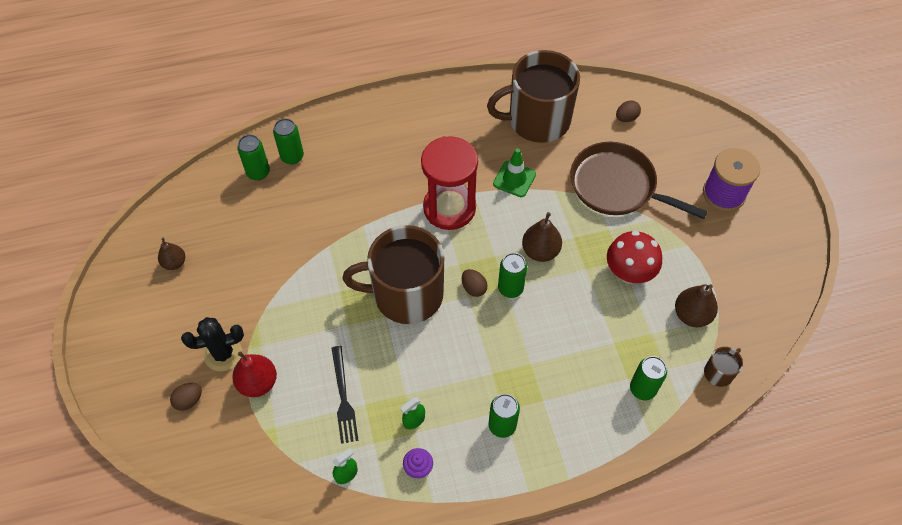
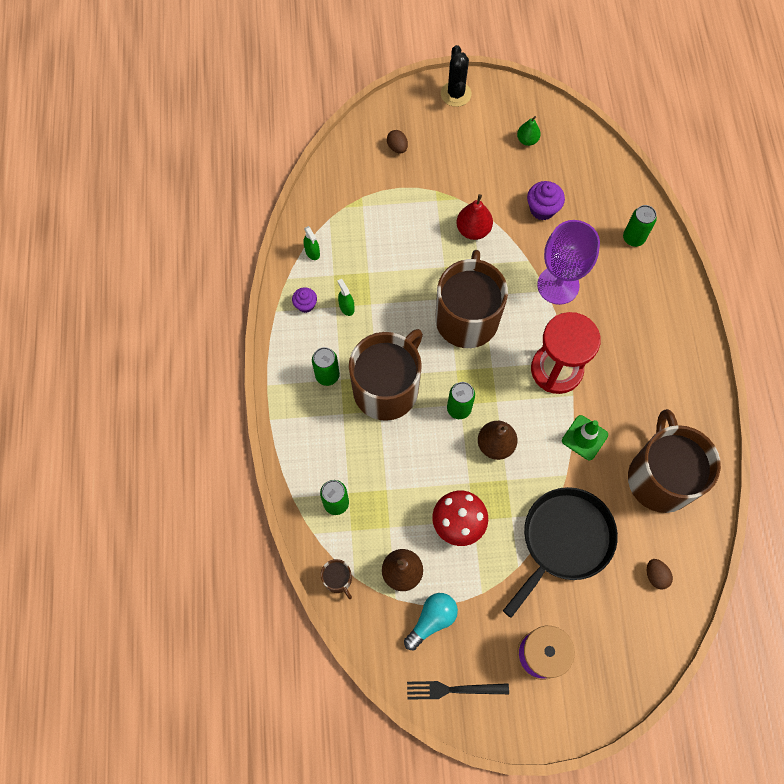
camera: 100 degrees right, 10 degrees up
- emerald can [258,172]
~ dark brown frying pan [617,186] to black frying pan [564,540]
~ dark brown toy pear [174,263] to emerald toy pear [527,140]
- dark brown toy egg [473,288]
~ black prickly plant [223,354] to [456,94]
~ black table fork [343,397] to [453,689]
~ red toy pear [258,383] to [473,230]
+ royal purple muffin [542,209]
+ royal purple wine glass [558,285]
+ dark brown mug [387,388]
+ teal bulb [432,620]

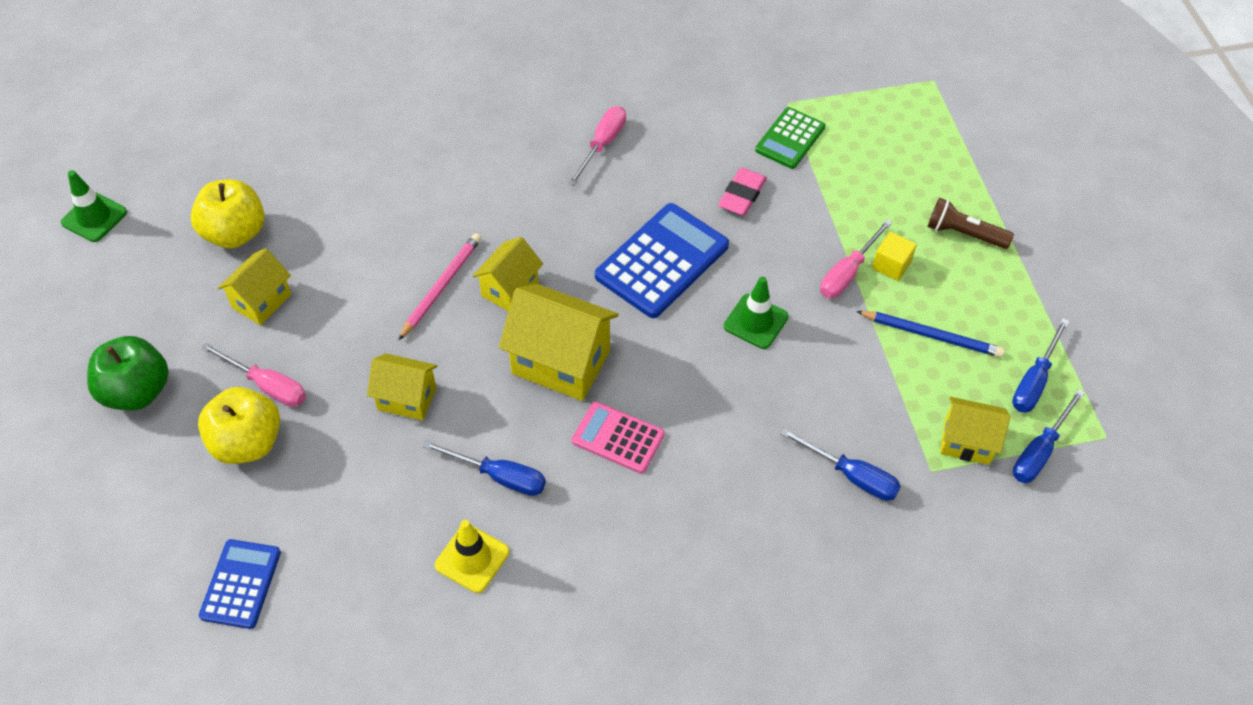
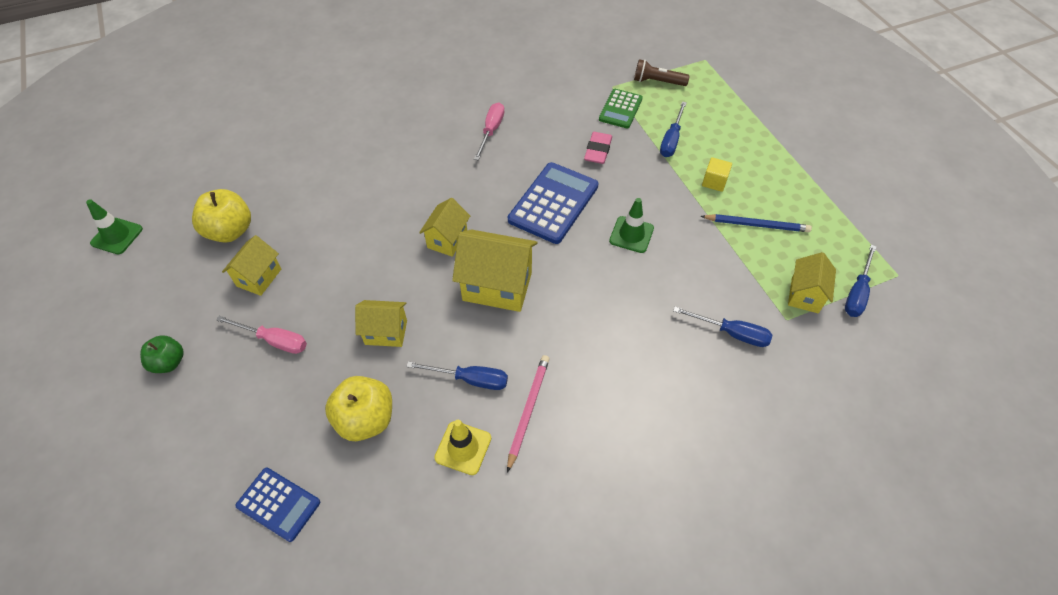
camera: 10 degrees left, 0 degrees up
~ dark brown pocket torch [964,234] to [657,82]
- rosy flat screwdriver [847,273]
~ rosy wooden pencil [441,287] to [528,410]
~ cobalt flat screwdriver [1034,381] to [671,140]
~ emerald toy apple [137,391] = [169,362] x0.63
~ yellow toy apple [247,443] to [366,419]
~ yellow house [966,442] = [804,295] 75 degrees counterclockwise
- rosy adding machine [618,438]
~ cobalt adding machine [241,584] = [278,504] 120 degrees clockwise

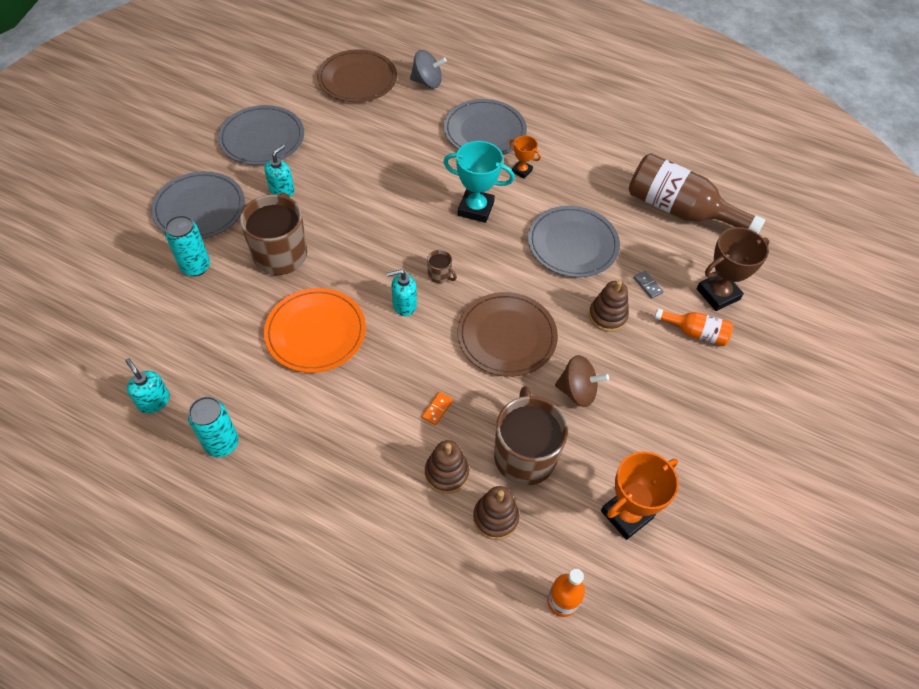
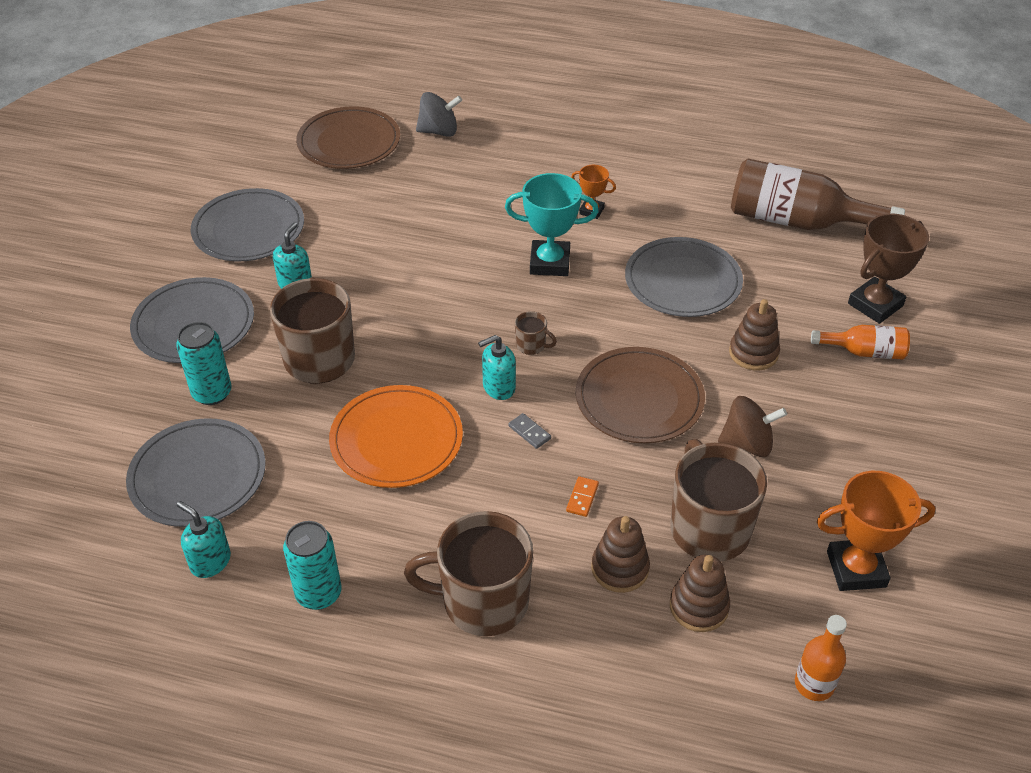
camera: 10 degrees left, 10 degrees down
~ gray dinner plate [484,131] to [198,476]
~ gray domino [647,285] to [529,432]
~ orange award cup [626,514] = [856,569] 45 degrees clockwise
+ dark brown mug [482,601]

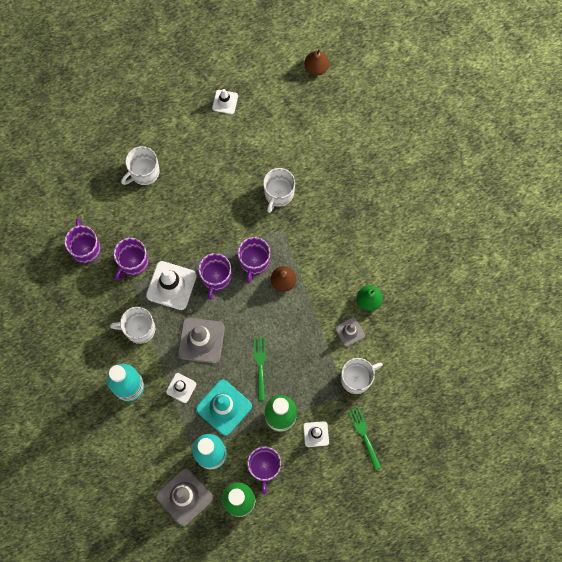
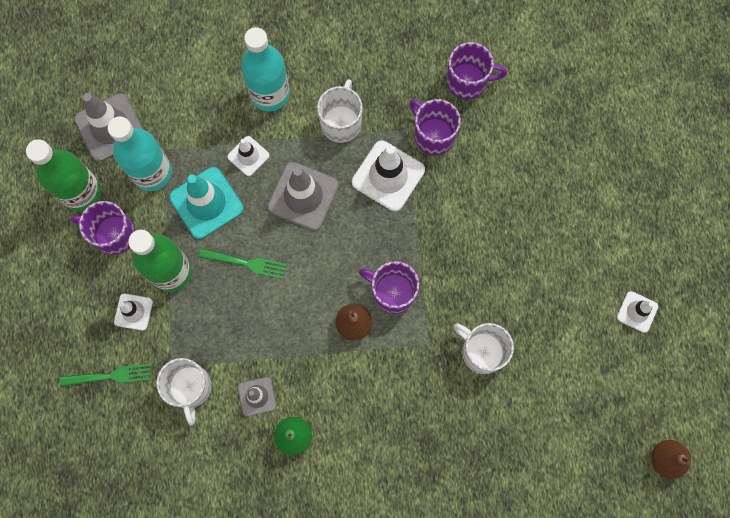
camera: 105 degrees right, 0 degrees up
- pure white mug [144,172]
- royal purple mug [216,277]

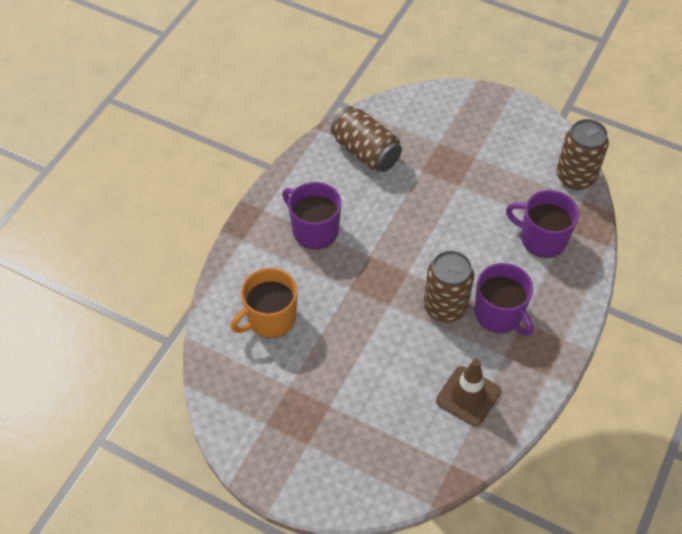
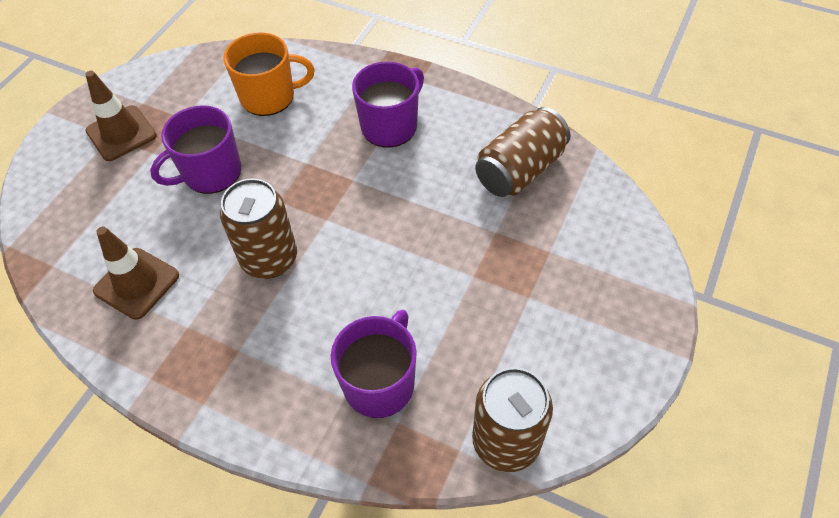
camera: 90 degrees right, 0 degrees up
~ royal purple mug [499,314] to [211,172]
~ orange mug [270,318] = [269,97] 120 degrees clockwise
+ dark brown road cone [121,133]

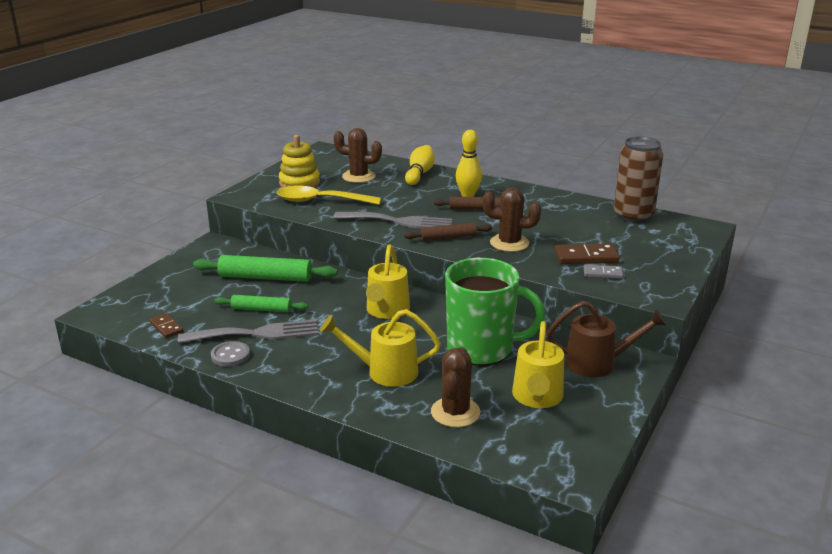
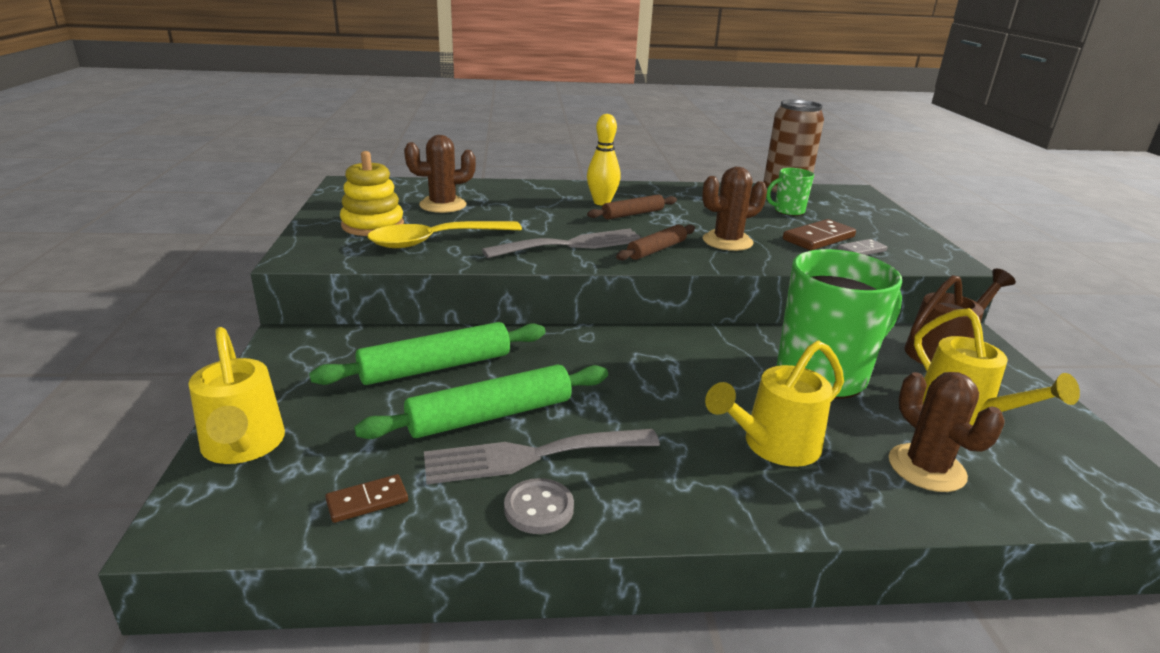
camera: 35 degrees left, 0 degrees up
- yellow skittle [419,174]
~ yellow watering can [386,311] to [243,447]
~ emerald rolling pin [261,309] = [490,415] x1.64
~ dark brown domino [166,327] = [367,501] 45 degrees counterclockwise
~ gray table fork [256,333] = [531,456] 150 degrees counterclockwise
+ emerald mug [788,211]

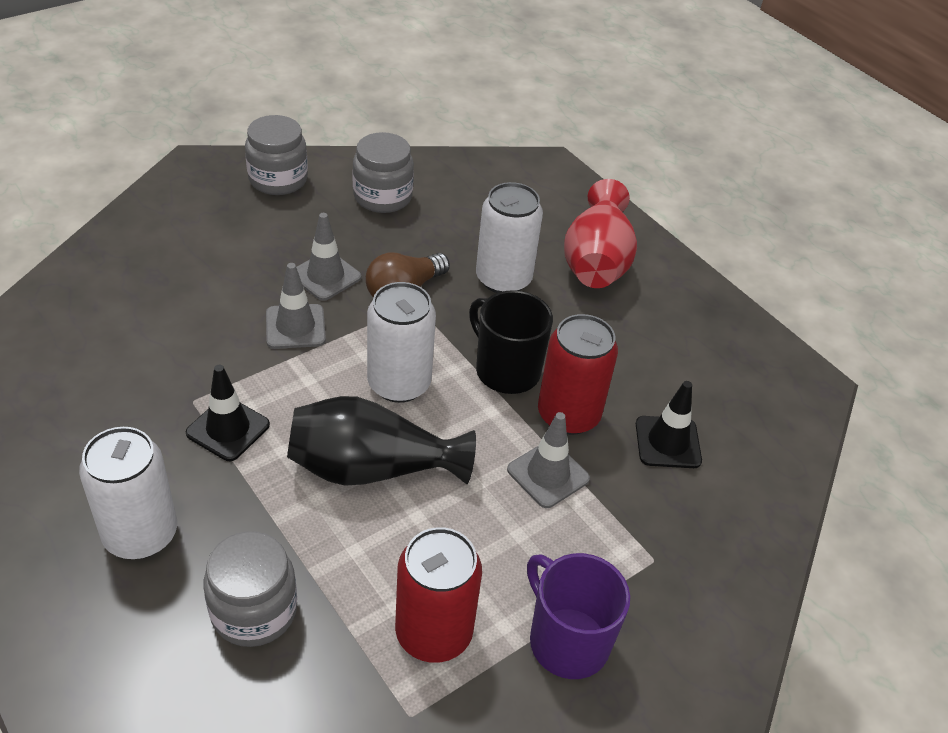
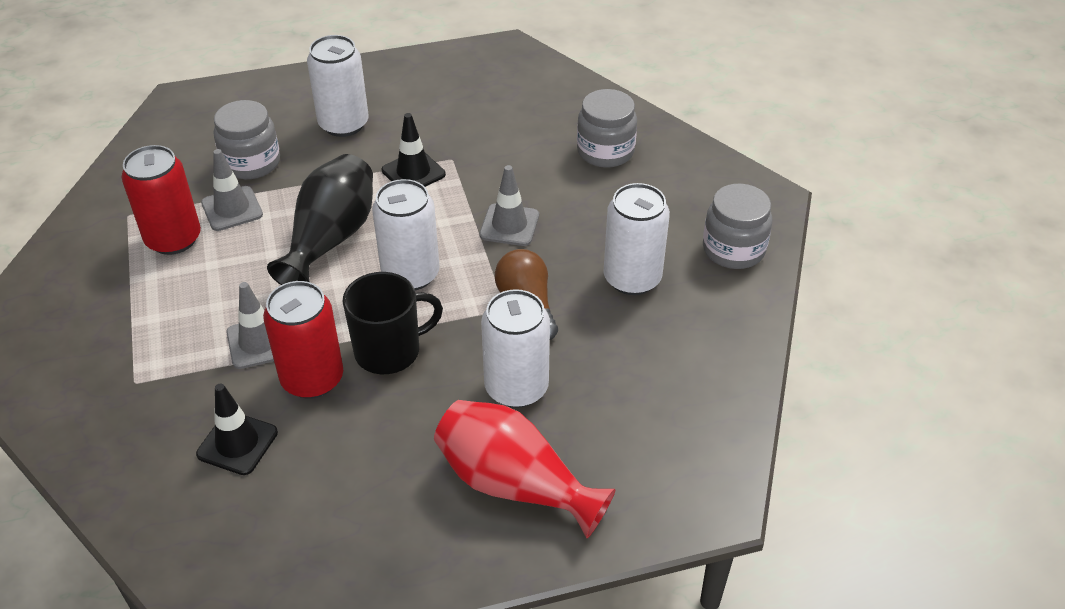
camera: 115 degrees right, 0 degrees up
~ gray jar [382,197] to [605,151]
~ gray road cone [325,276] to [232,209]
- royal purple mug [567,640]
+ pure white can [632,278]

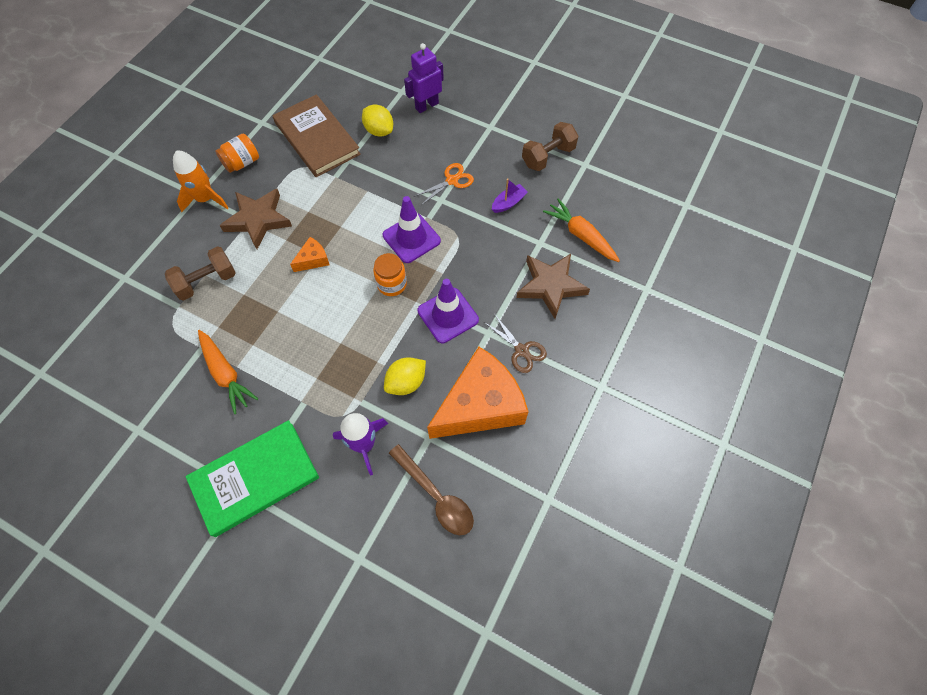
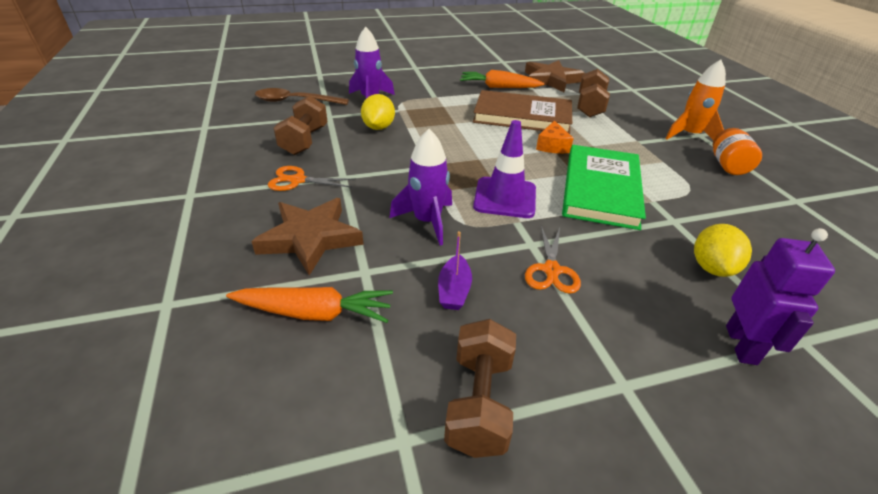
camera: 135 degrees right, 25 degrees down
~ dark brown hardcover [317,138] to [522,116]
~ yellow citrus fruit [379,131] = [712,267] 75 degrees counterclockwise
~ dark brown five-pointed star [258,220] to [551,80]
- orange jar [392,284]
- royal purple road cone [448,315]
~ dark brown pair of scissors [521,350] to orange pair of scissors [297,180]
~ orange cheese [480,405] to dark brown dumbbell [304,141]
~ emerald hardcover [255,478] to [601,189]
+ royal purple toy rocket [427,221]

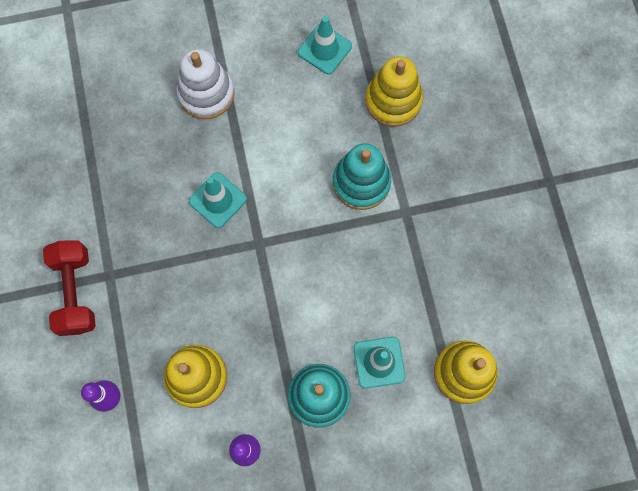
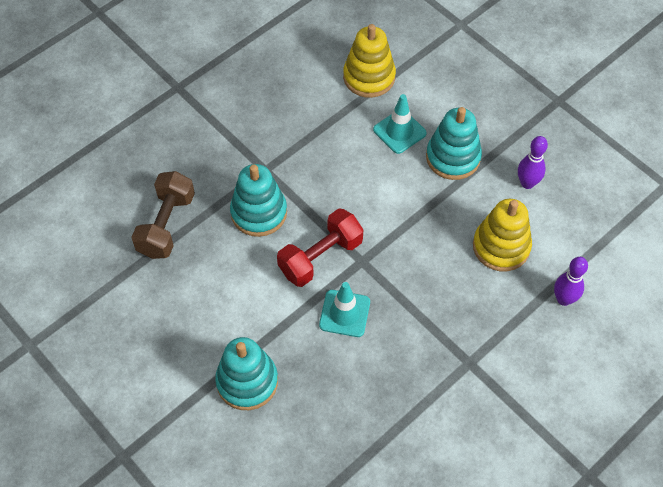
camera: 120 degrees left, 15 degrees down
- teal road cone [324,49]
~ pure white ring stacker [206,94] to teal ring stacker [247,381]
~ yellow ring stacker [393,101] to dark brown dumbbell [166,225]
~ red dumbbell [75,292] to [320,257]

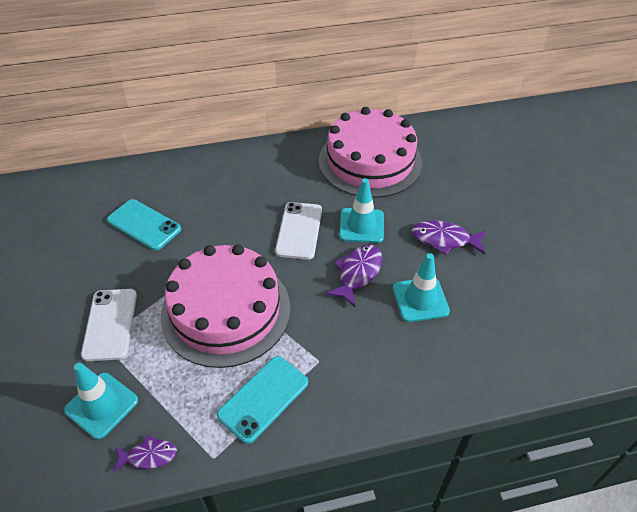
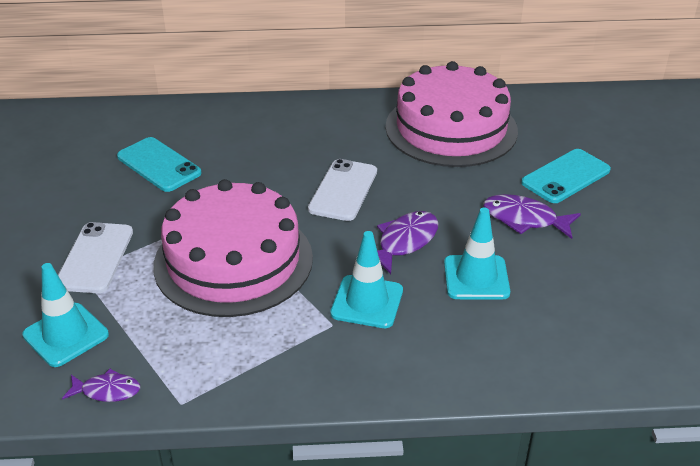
camera: 10 degrees right, 10 degrees down
~ teal road cone [361,225] to [367,302]
~ teal phone [263,398] to [566,176]

